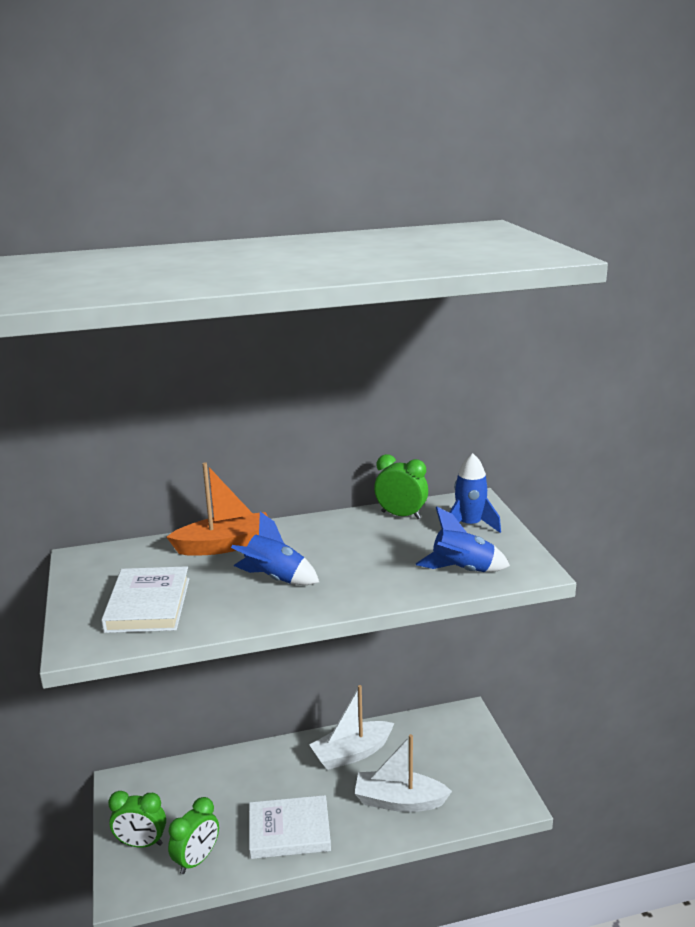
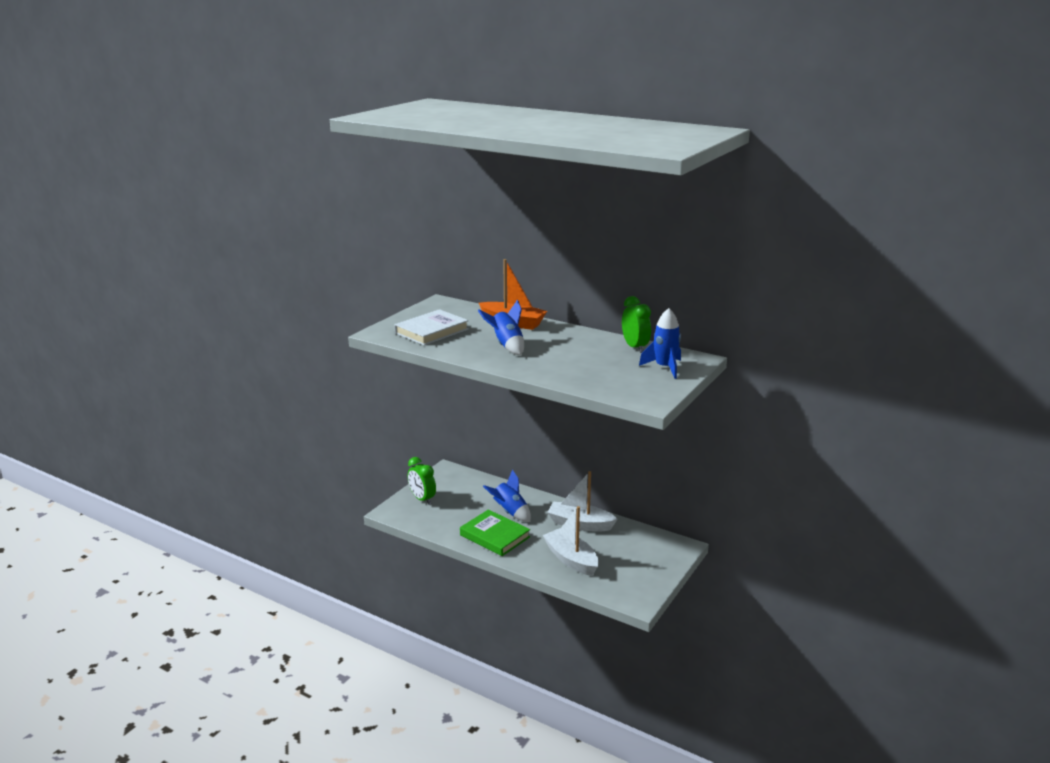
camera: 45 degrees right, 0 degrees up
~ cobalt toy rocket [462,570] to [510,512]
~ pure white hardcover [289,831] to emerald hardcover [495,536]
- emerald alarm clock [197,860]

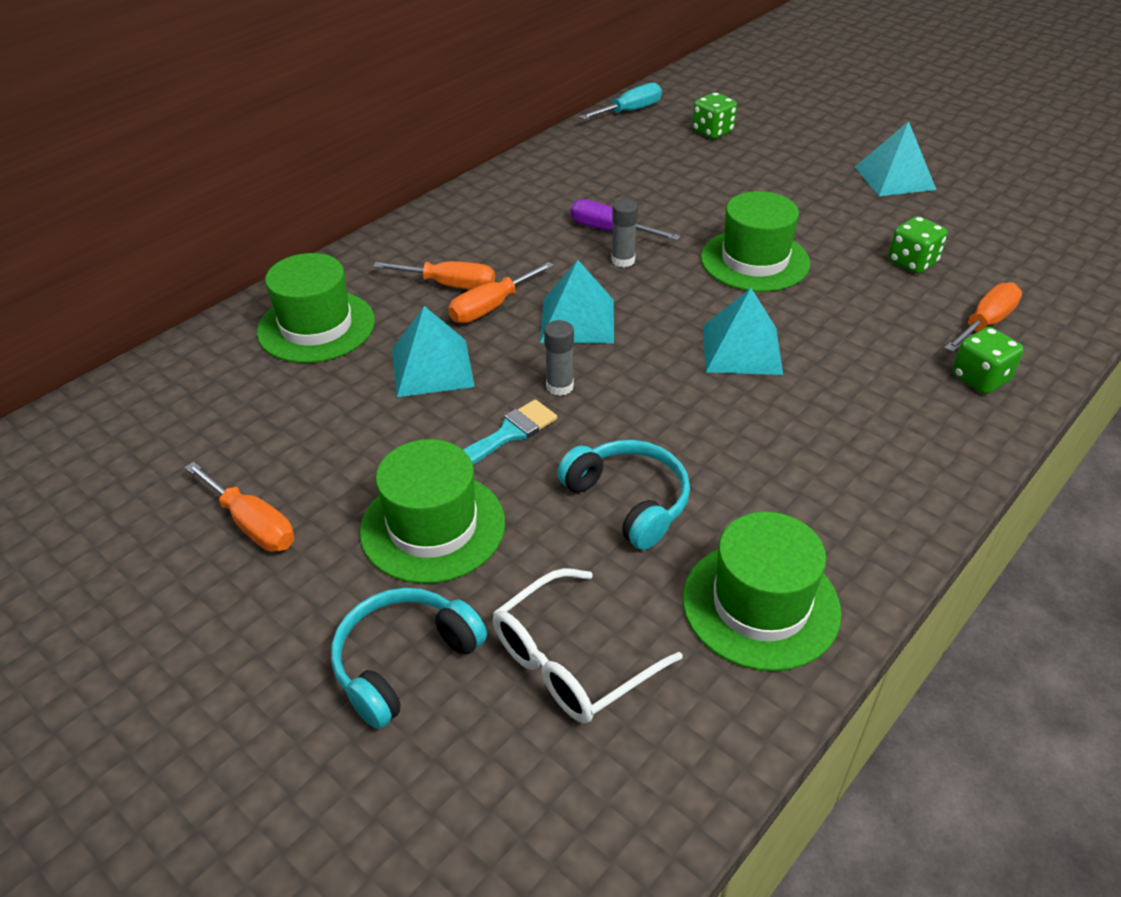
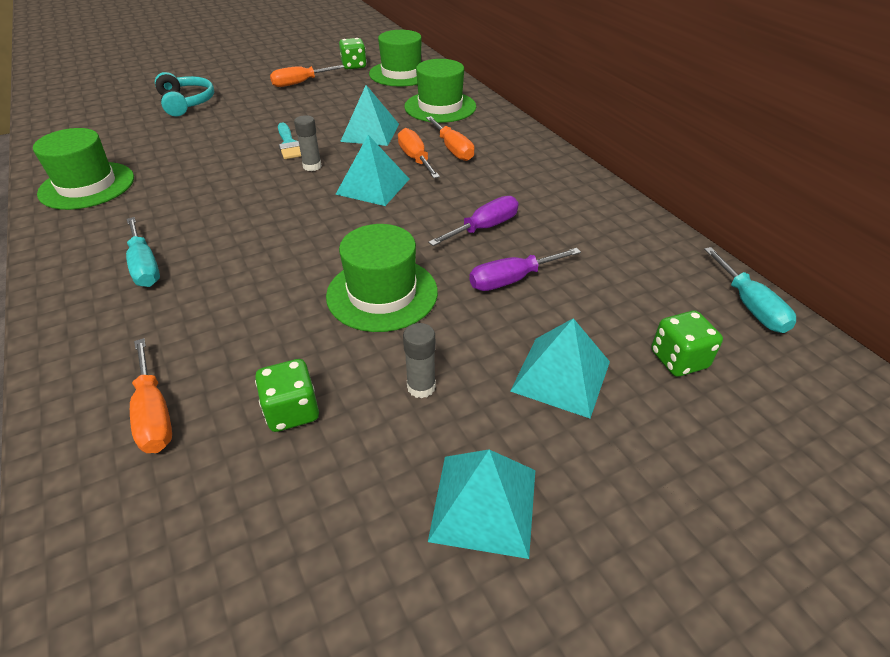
camera: 110 degrees right, 0 degrees up
~ gray glue stick [623,260] to [421,387]
~ orange flat screwdriver [450,285] = [453,149] 60 degrees counterclockwise
~ teal solid pyramid [742,349] to [561,376]
~ emerald game die [980,378] to [354,66]
~ emerald hat [433,527] to [401,73]
- teal over-ear headphones [629,501]
- pure white eyeglasses [571,661]
+ teal flat screwdriver [145,266]
+ royal purple flat screwdriver [511,280]

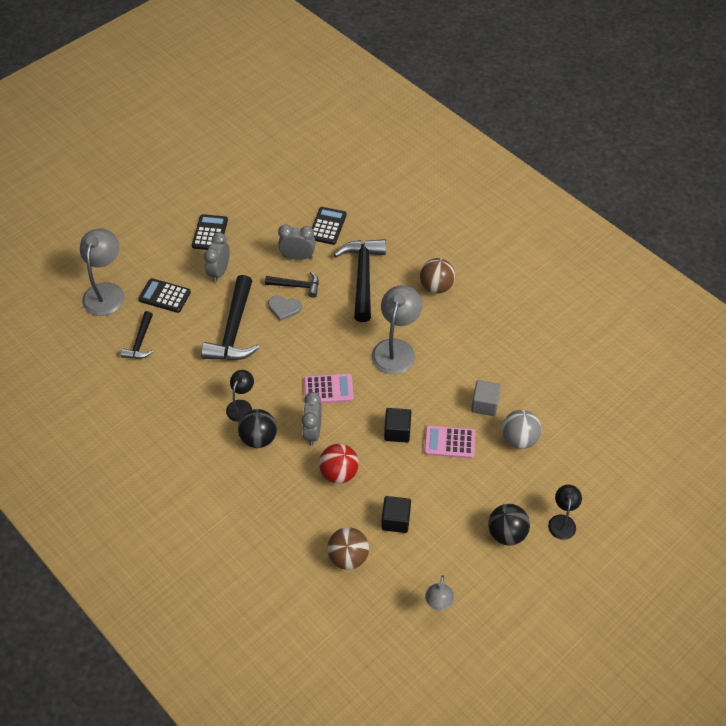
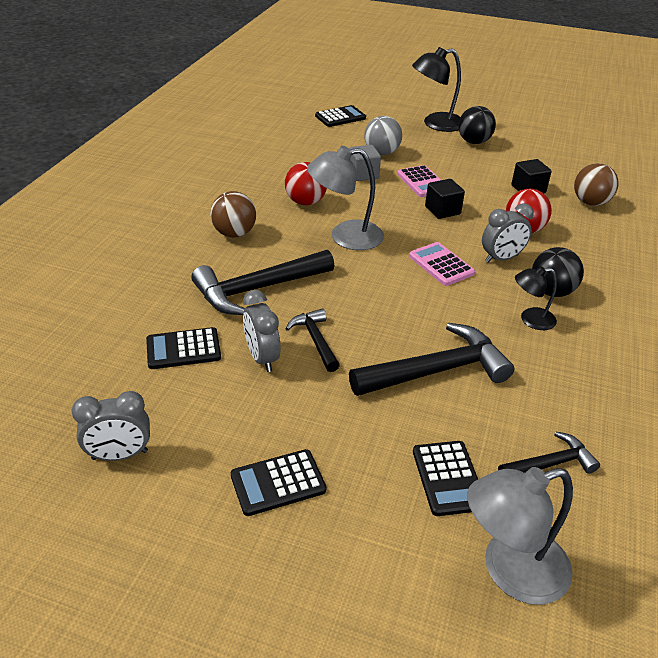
camera: 120 degrees left, 15 degrees down
~ gray alarm clock [219,272] to [120,455]
- gray love heart [284,308]
~ black reading lamp [562,521] = [435,124] x1.73
- gray reading lamp [438,603]
+ black adding machine [340,117]
+ red ball [305,202]

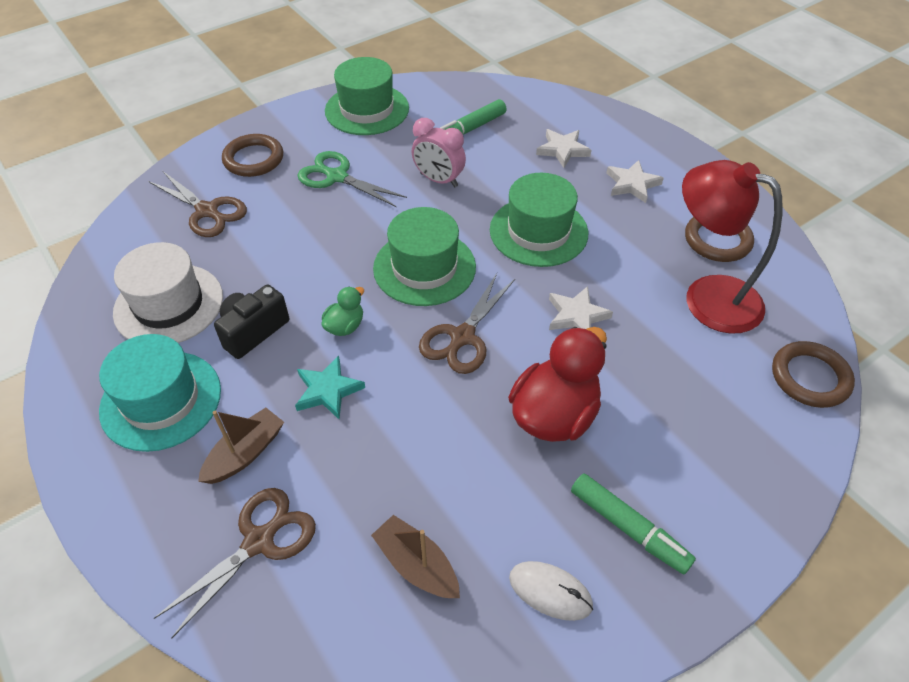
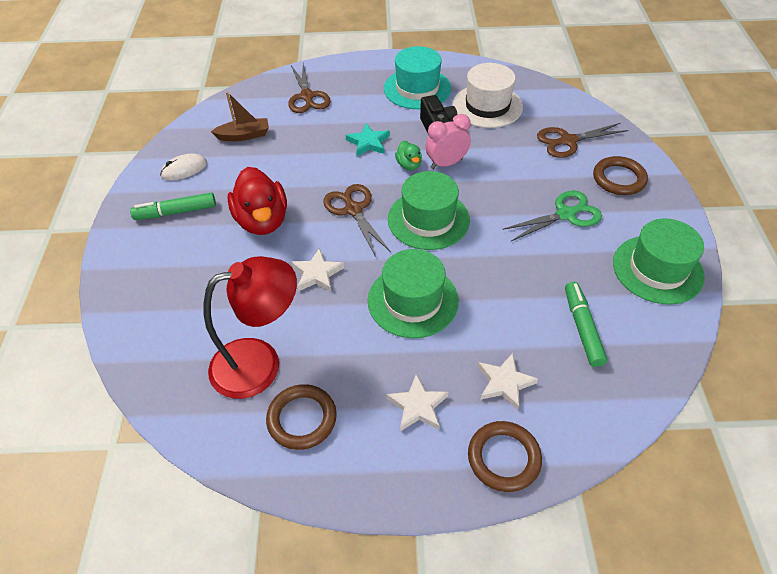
camera: 125 degrees right, 0 degrees up
~ rosy alarm clock [438,180] to [446,163]
~ dark brown hoop [810,377] to [504,458]
- dark brown toy boat [245,453]

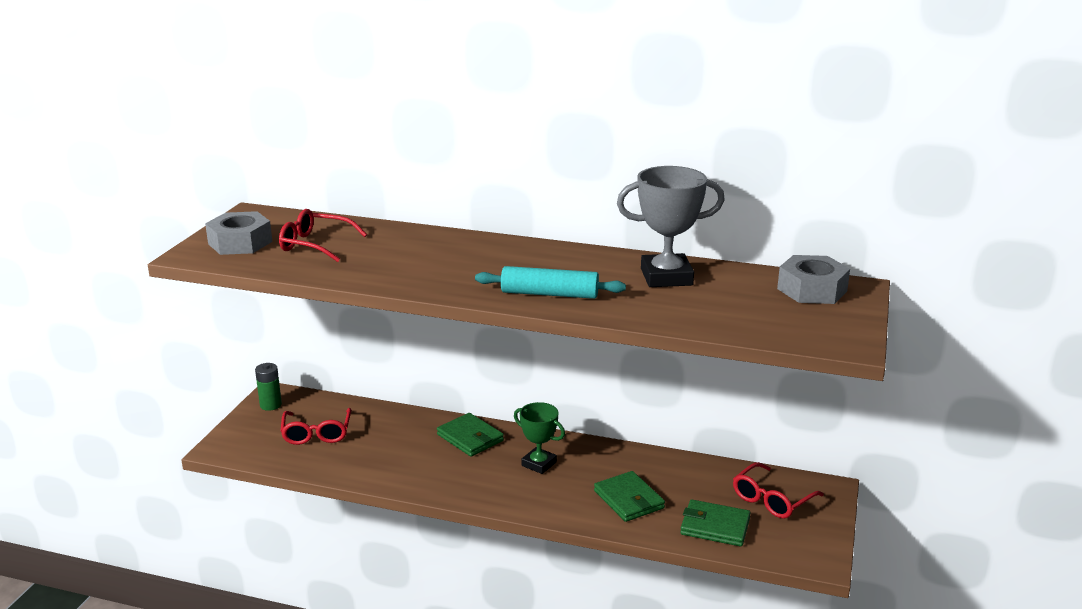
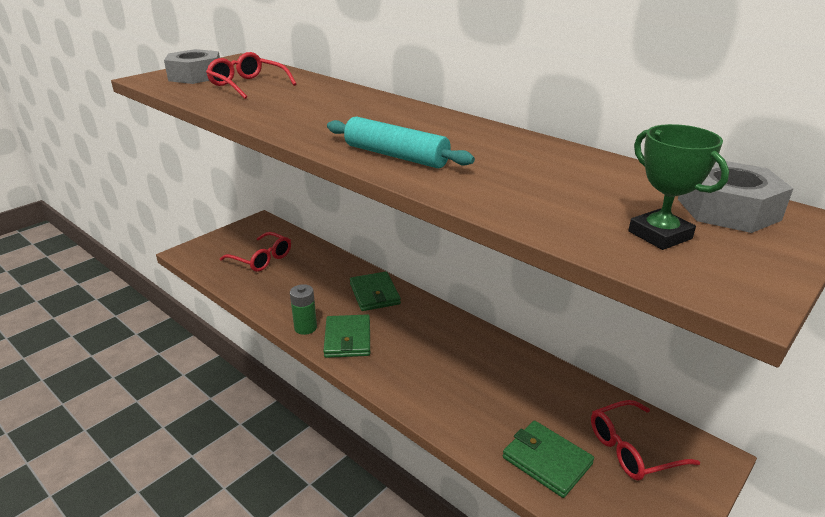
camera: 25 degrees right, 5 degrees up
- gray award cup [666,277]
~ emerald AA battery [270,405] to [305,328]
~ emerald award cup [539,464] to [660,235]
~ red eyeglasses [316,433] = [262,259] 75 degrees counterclockwise
~ emerald card wallet [629,499] to [347,339]

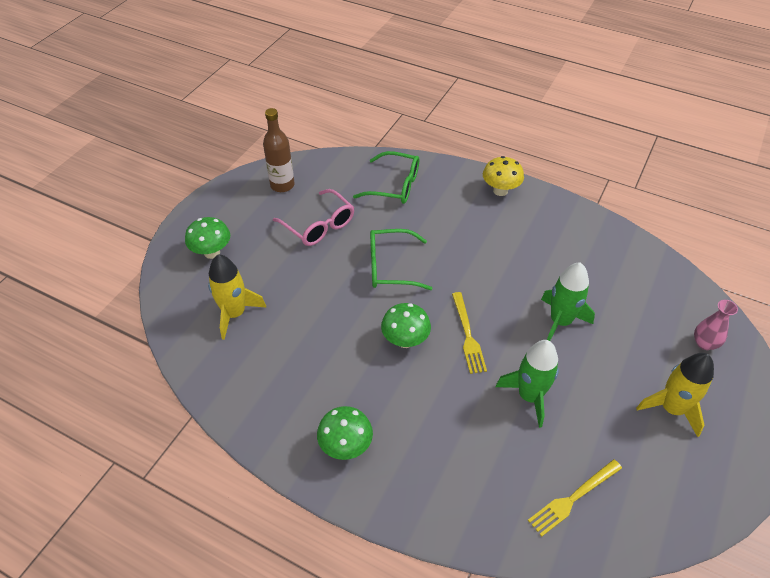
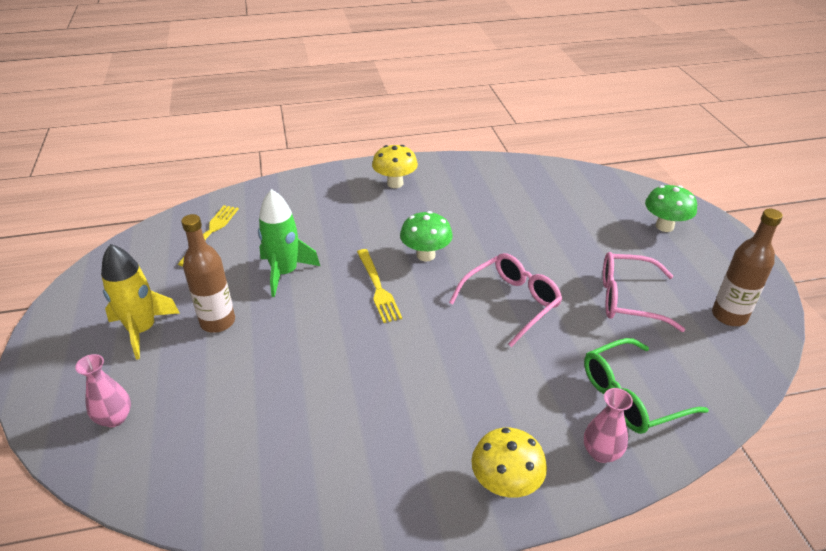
camera: 140 degrees right, 10 degrees down
~ emerald eyeglasses [390,267] to rosy eyeglasses [511,302]
- yellow toy rocket [234,313]
- emerald toy rocket [560,321]
~ yellow table fork [467,335] = [377,287] 150 degrees counterclockwise
~ emerald toadstool [346,446] to yellow toadstool [395,183]
+ dark brown drink bottle [218,322]
+ rosy flower vase [601,452]

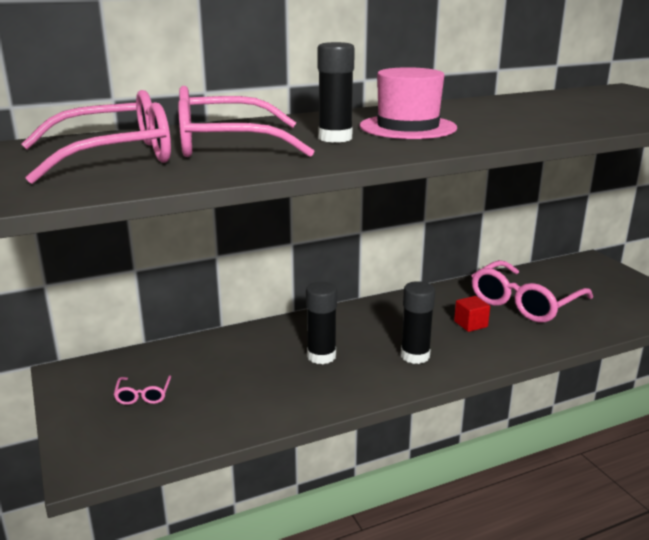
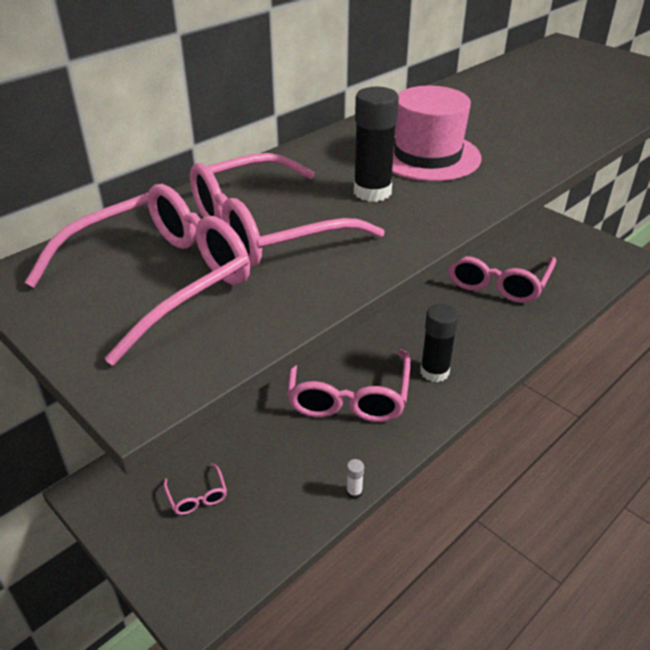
camera: 20 degrees left, 15 degrees up
~ black glue stick [321,356] to rosy eyeglasses [348,395]
- red solid cube [470,324]
+ pure white glue stick [354,492]

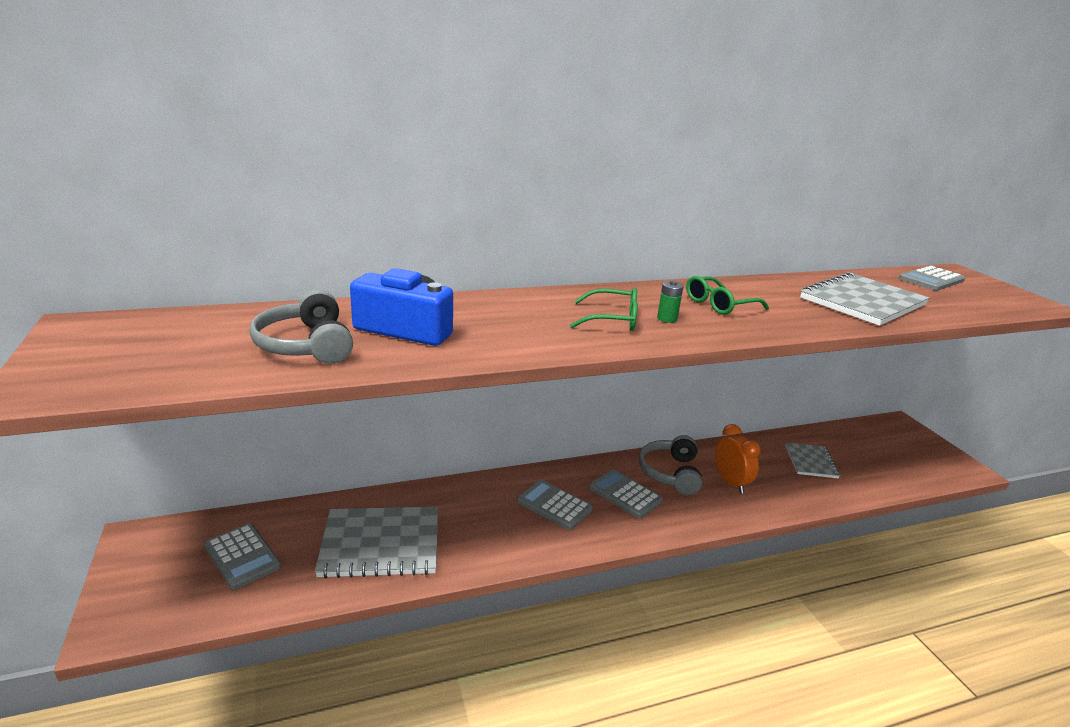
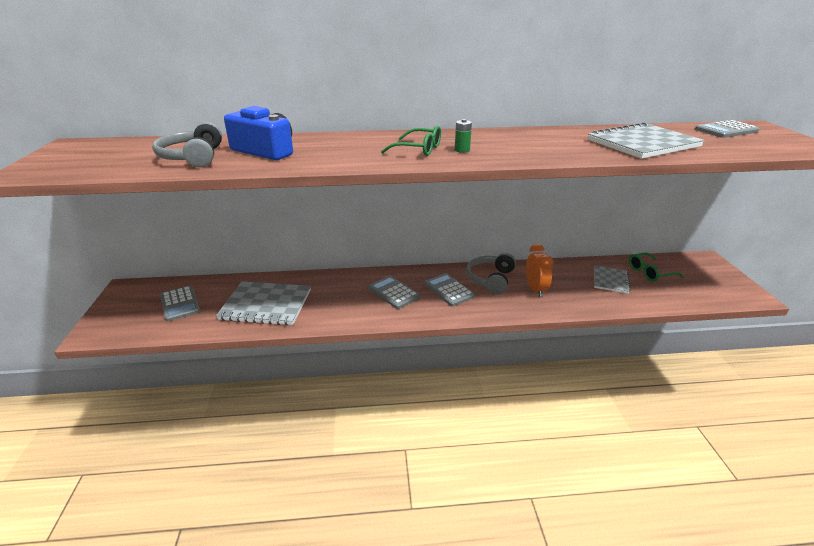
camera: 15 degrees right, 5 degrees up
~ emerald eyeglasses [719,304] to [650,272]

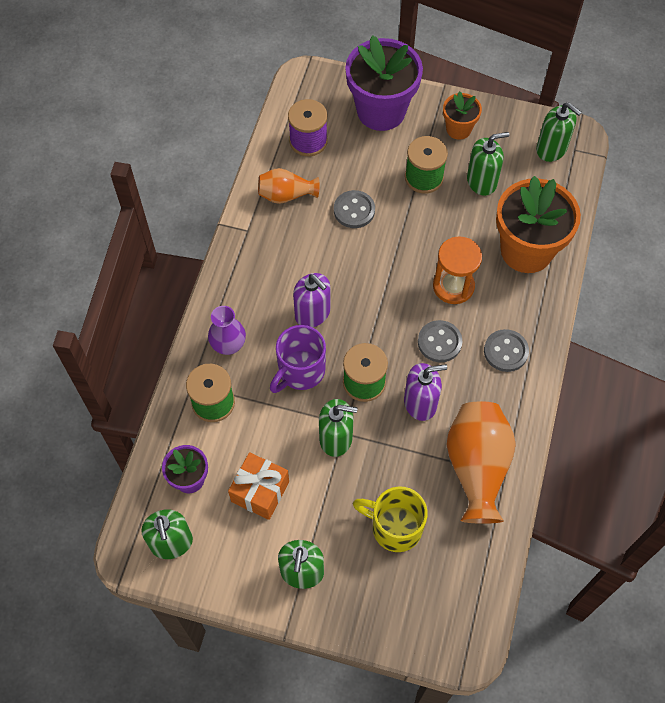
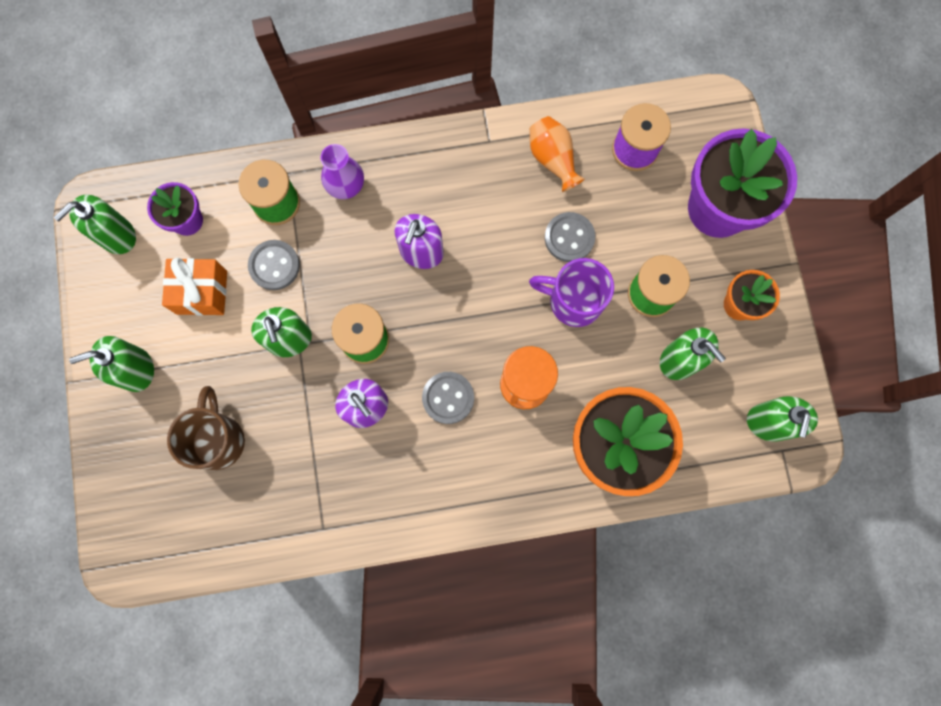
camera: 65 degrees right, 15 degrees up
~ royal purple mug [300,371] to [573,301]
~ gray button [505,351] to [274,265]
- orange flower vase [477,467]
~ yellow mug [394,527] to dark brown mug [218,439]

